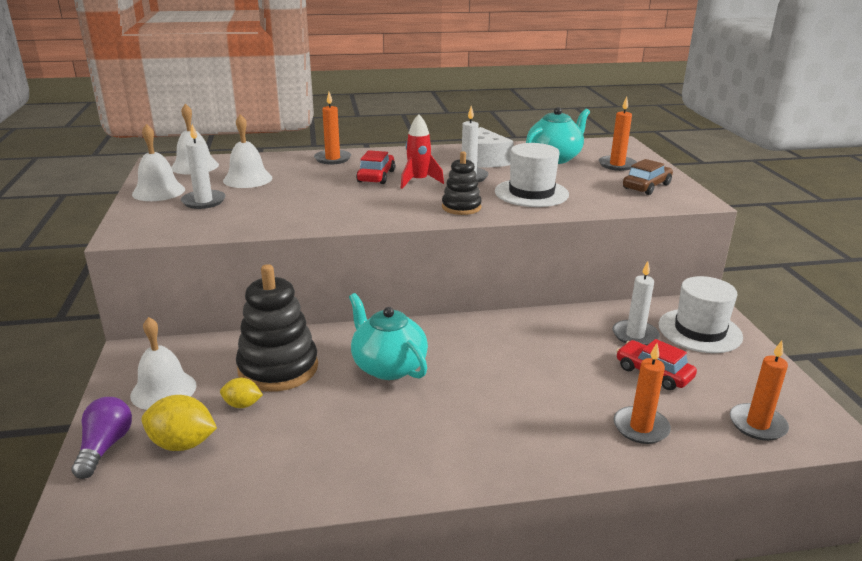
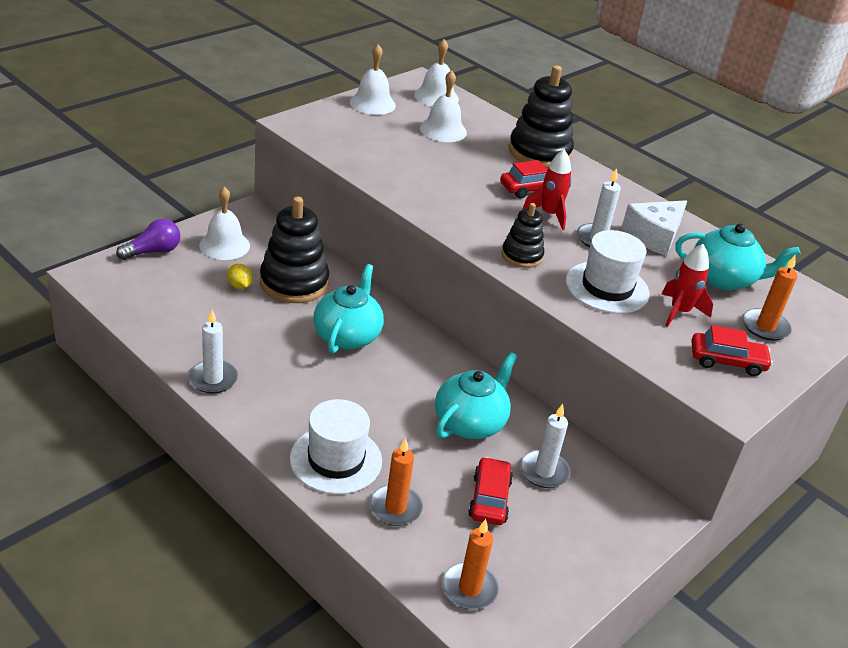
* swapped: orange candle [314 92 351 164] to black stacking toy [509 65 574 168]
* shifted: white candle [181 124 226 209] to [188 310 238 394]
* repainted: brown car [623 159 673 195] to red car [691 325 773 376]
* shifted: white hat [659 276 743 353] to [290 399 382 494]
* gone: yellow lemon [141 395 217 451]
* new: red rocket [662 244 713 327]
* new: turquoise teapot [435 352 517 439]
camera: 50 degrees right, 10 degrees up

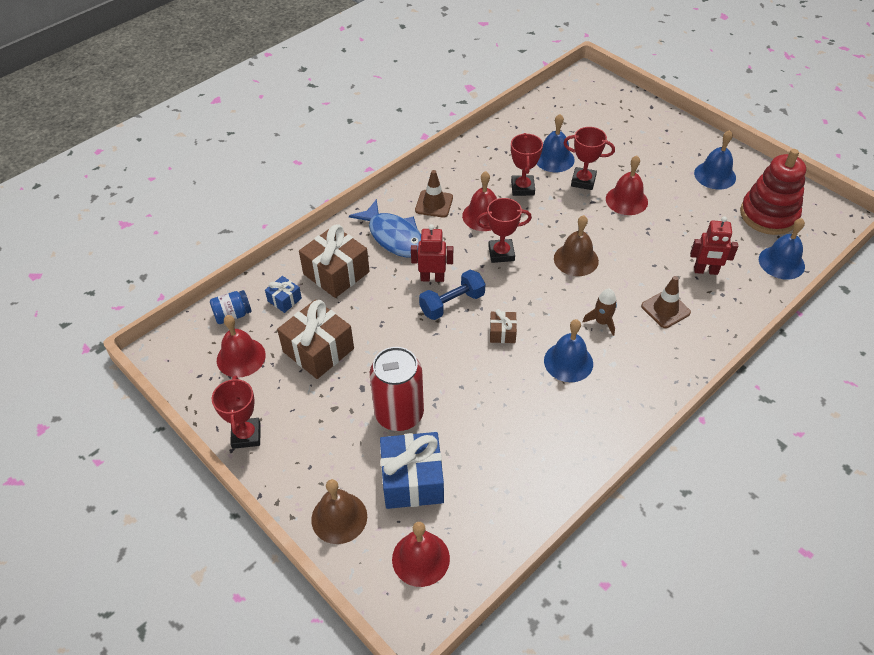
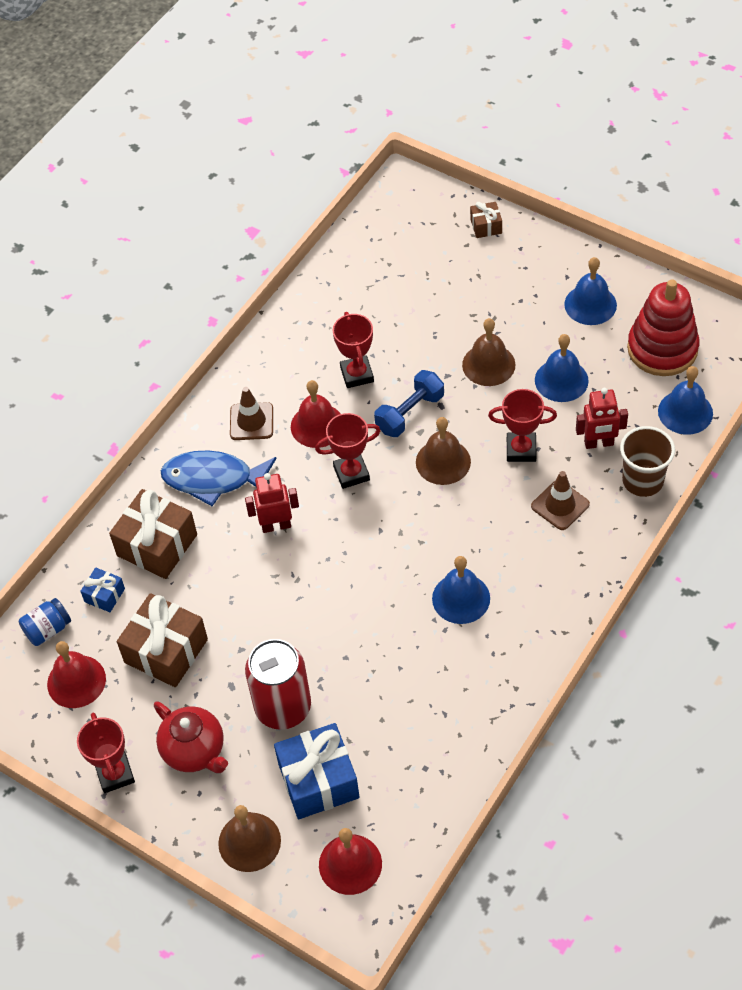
* shifted: blue bell [537 114 575 172] to [535 334 589 402]
* shifted: red trophy [563 127 615 190] to [488 389 557 462]
* repainted: red bell [606 156 648 215] to brown bell [462 318 515 386]
* rotated: blue fish [349 199 421 258] = [161 451 277 506] 150 degrees clockwise
* shifted: blue dumbbell [419 270 485 320] to [374 370 444 437]
* gone: brown rocket [582 289 617 336]
* shifted: brown gift [490 309 517 343] to [470 202 502 238]
* new: brown cup [620 426 675 497]
* new: red teapot [154 701 228 773]
camera: 10 degrees left, 5 degrees up

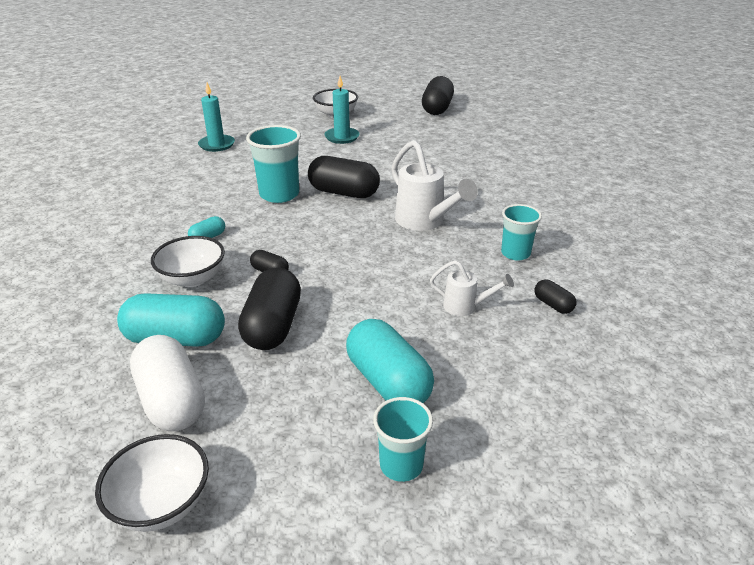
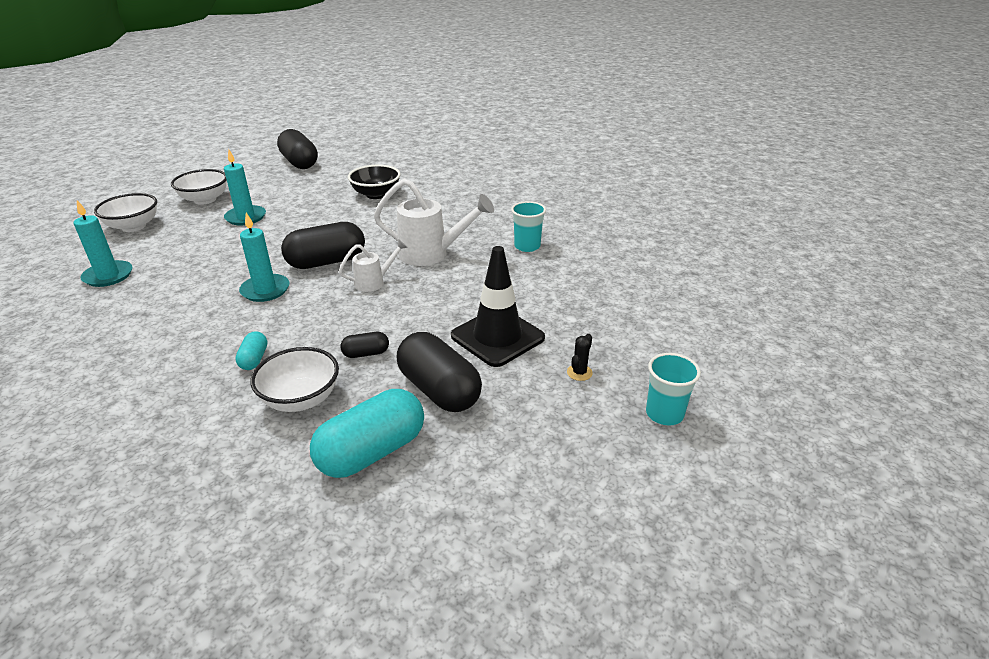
* swapped: turquoise cup [246 125 301 203] to turquoise candle [239 213 289 302]
* shifted: white watering can [430 260 514 316] to [339 239 408 292]
* gone: black capsule [535 280 577 314]
* swapped: turquoise capsule [346 319 434 403] to black cactus [567 334 593 381]
* gone: white capsule [130 335 205 431]
* shifted: white bowl [95 434 209 532] to [94 193 157 232]
* new: black bowl [348 165 401 199]
* new: black traffic cone [451 246 545 367]
camera: 45 degrees left, 0 degrees up

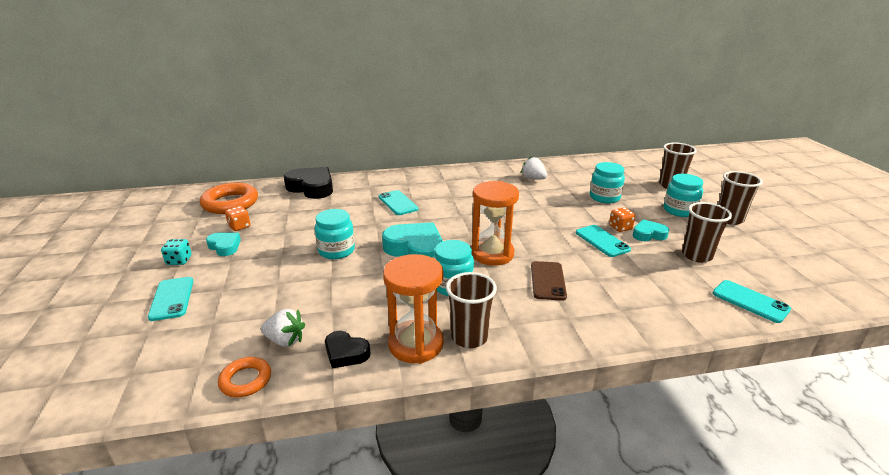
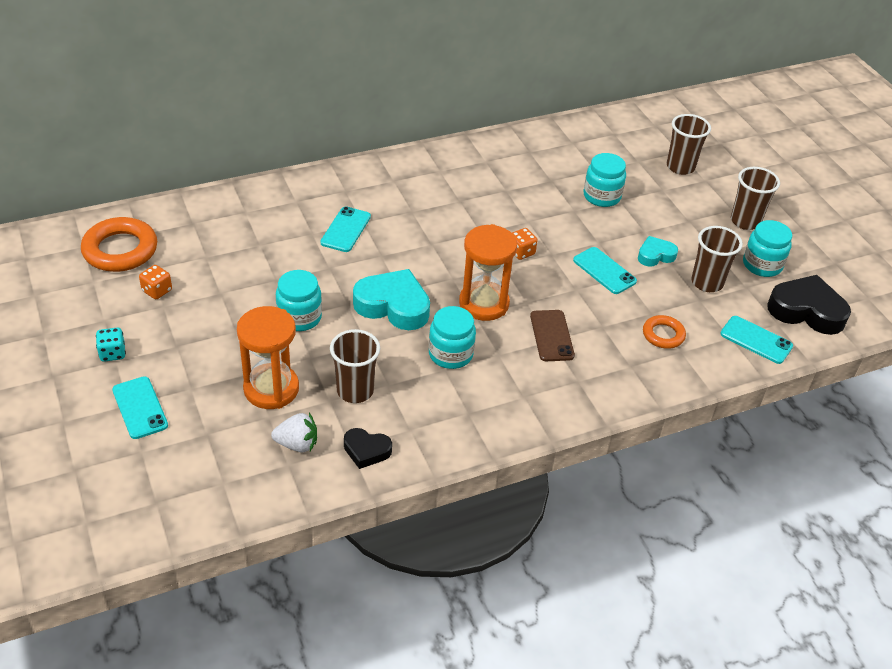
* gone: white strawberry [521 156 547 180]
* shifted: black heart [284 167 333 199] to [767 275 851 335]
* shifted: turquoise jar [664 174 703 217] to [743 220 792 277]
* rotated: turquoise phone [378 190 419 215] = [320 206 371 252] 60 degrees clockwise
* shifted: orange dice [609 208 636 232] to [512 228 538 260]
* gone: turquoise heart [206 233 241 256]
* shifted: orange hourglass [383 254 444 364] to [237 306 299 409]
* shifted: brown cup [446 272 497 348] to [330 329 380 403]
* shifted: orange ring [218 357 271 397] to [643 315 686 349]
camera: 15 degrees left, 15 degrees up

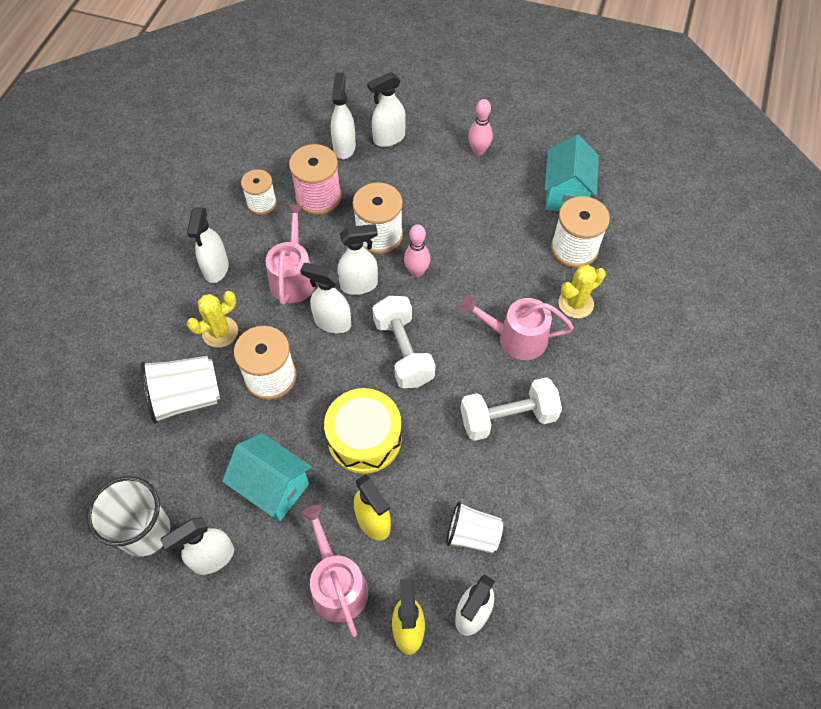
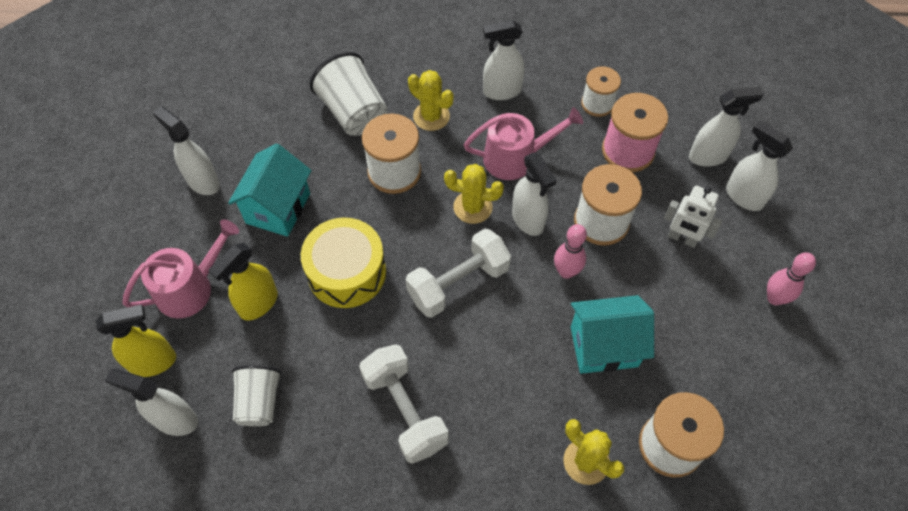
* shifted: turquoise house [545 135 599 211] to [571 295 654 374]
* swapped: white spray bottle [300 263 351 334] to yellow cactus [444 164 504 224]
* gone: pink watering can [460 296 574 360]
* gone: white cup [86 476 170 557]
* new: white robot [664 186 722 248]
camera: 75 degrees right, 0 degrees up

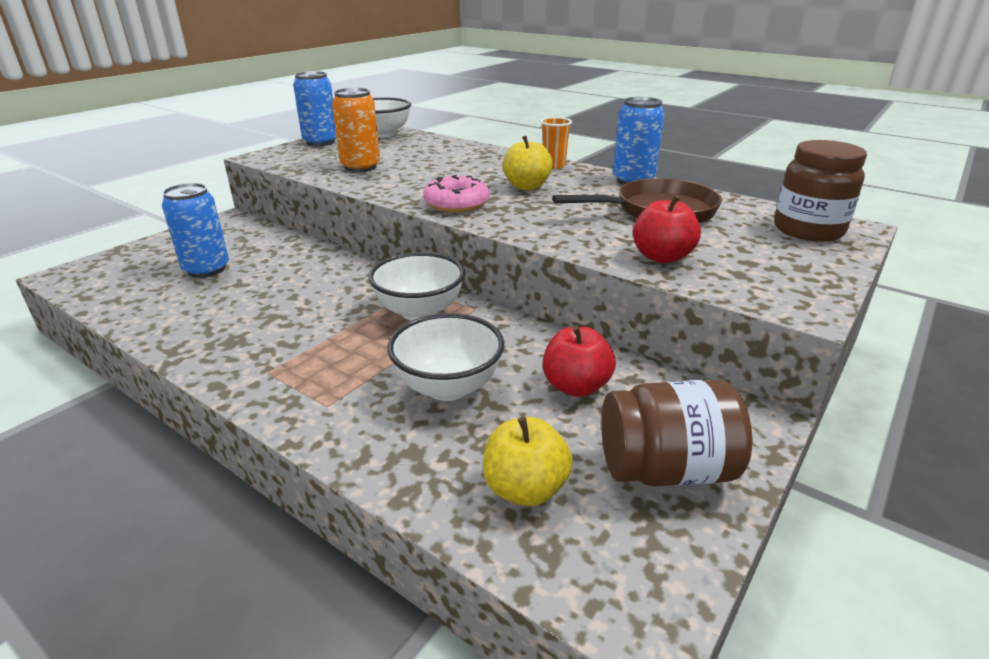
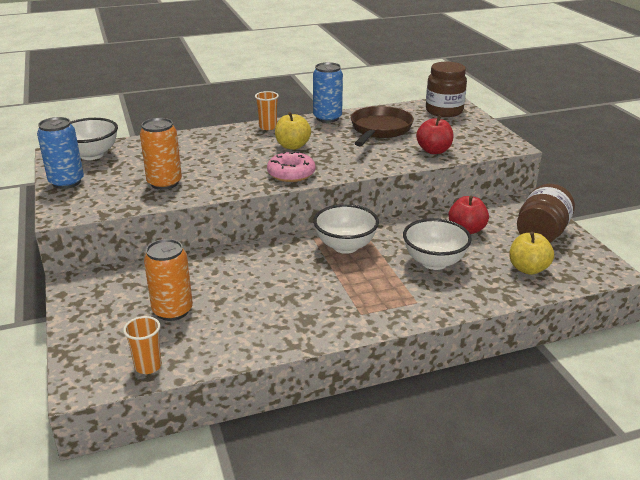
* repainted: blue can [162 183 229 278] to orange can [144 239 193 321]
* new: orange cup [123 316 162 374]
camera: 55 degrees left, 0 degrees up

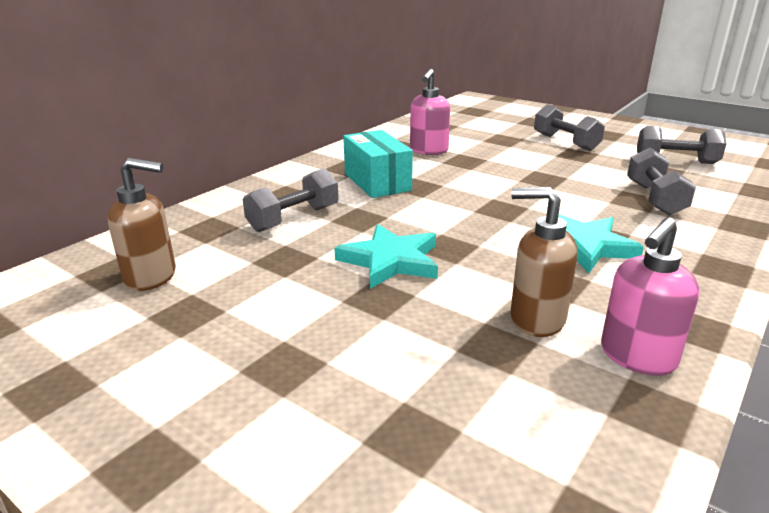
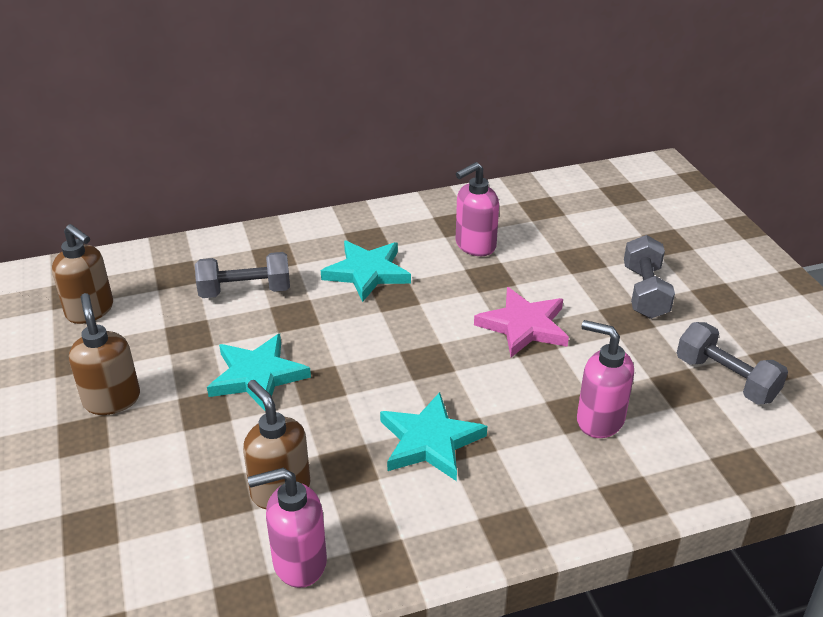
* swapped: turquoise box [343 130 413 198] to turquoise star [321 241 411 302]
* swapped: grey dumbbell [627 148 696 216] to pink soap dispenser [577 320 634 438]
* new: pink star [474 287 569 357]
* new: brown soap dispenser [69 293 140 415]
camera: 35 degrees right, 10 degrees up

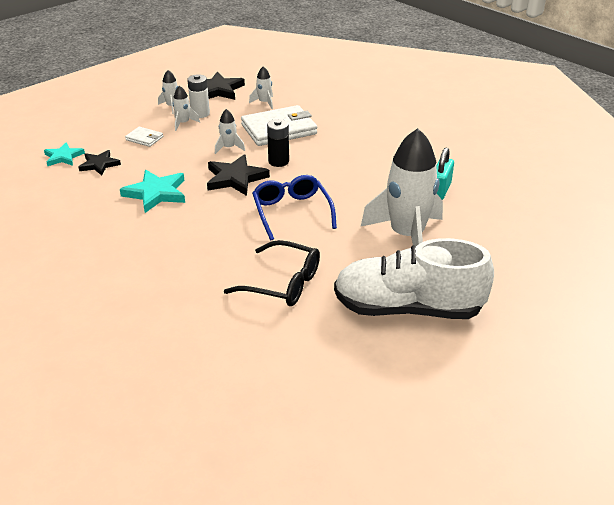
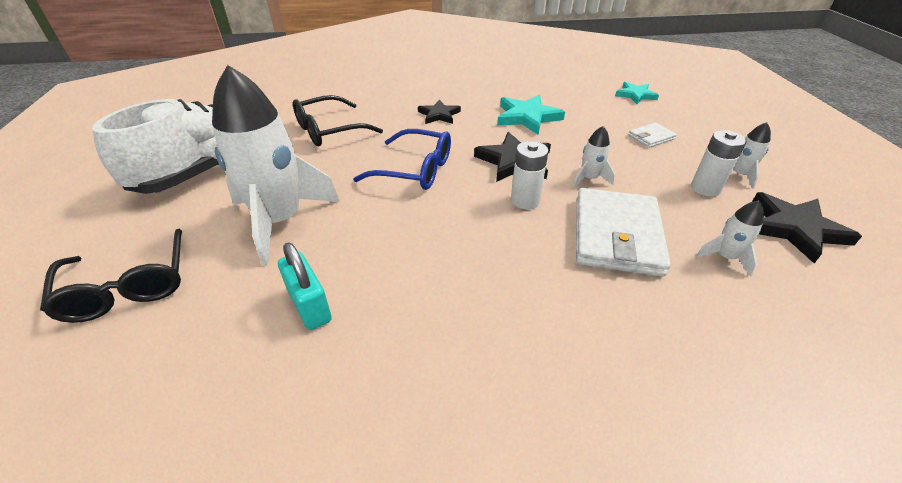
* gone: white rocket [173 86 200 131]
* repainted: black battery [267 119 289 167] to white battery [511 141 549 209]
* shifted: black star [79 150 121 175] to [418 100 461 124]
* new: black glasses [40 229 182 323]
camera: 125 degrees right, 5 degrees up

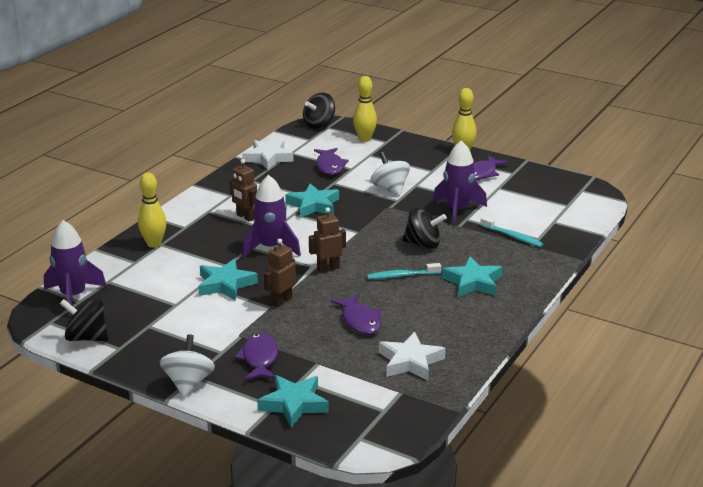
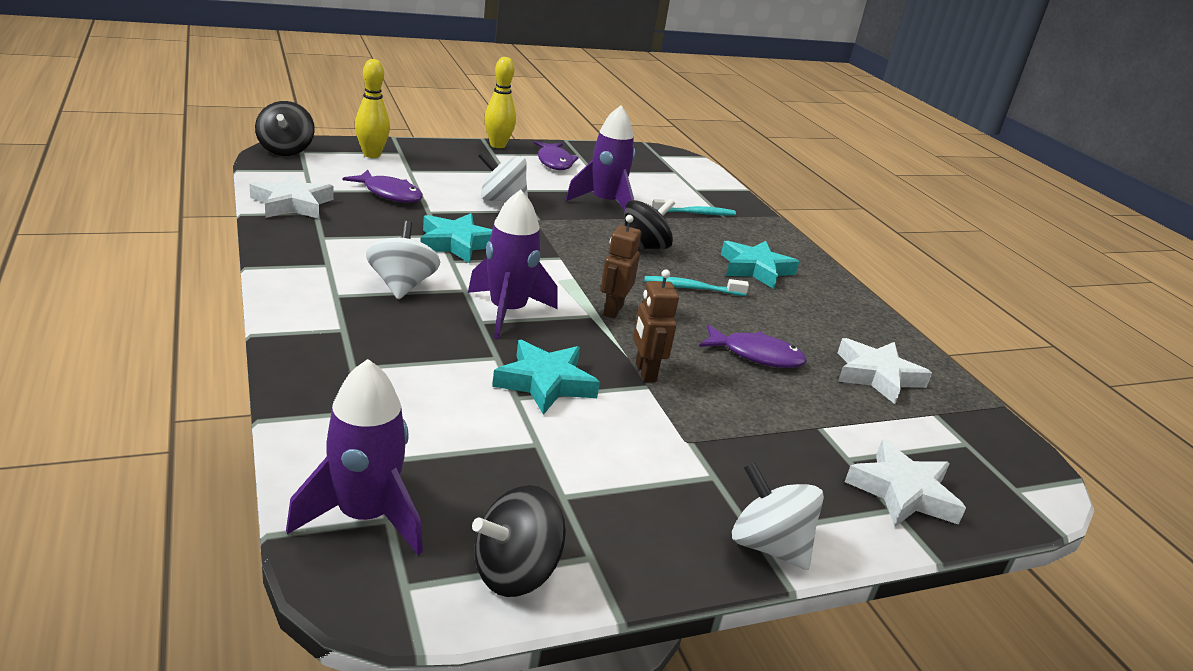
* swapped: brown robot [230 159 257 222] to white spinning top [366 221 440 299]
* gone: yellow bowling pin [138 172 166 247]
* rotated: turquoise toothbrush [367 263 441 279] = [644 276 749 296] 60 degrees clockwise
* gone: purple fish [235 333 278 380]
* repainted: turquoise star [257 375 329 428] to white star [845 439 966 527]
camera: 55 degrees left, 0 degrees up

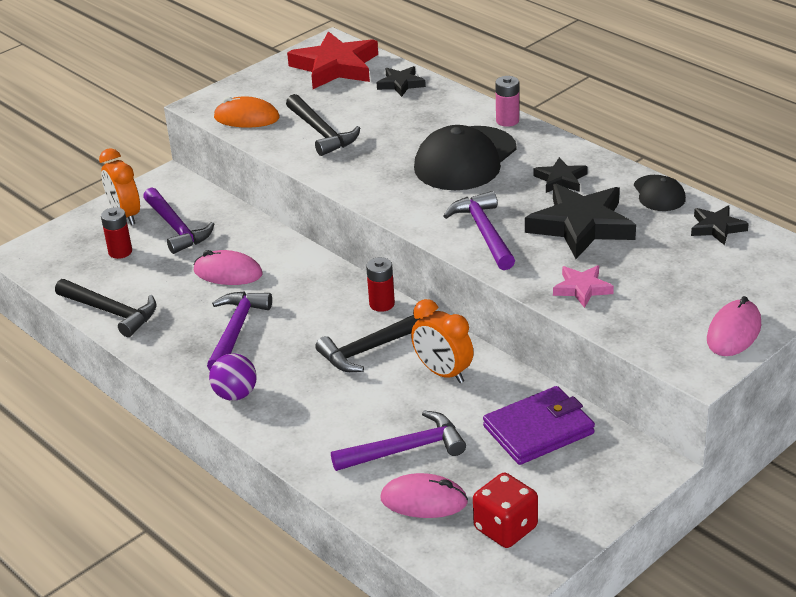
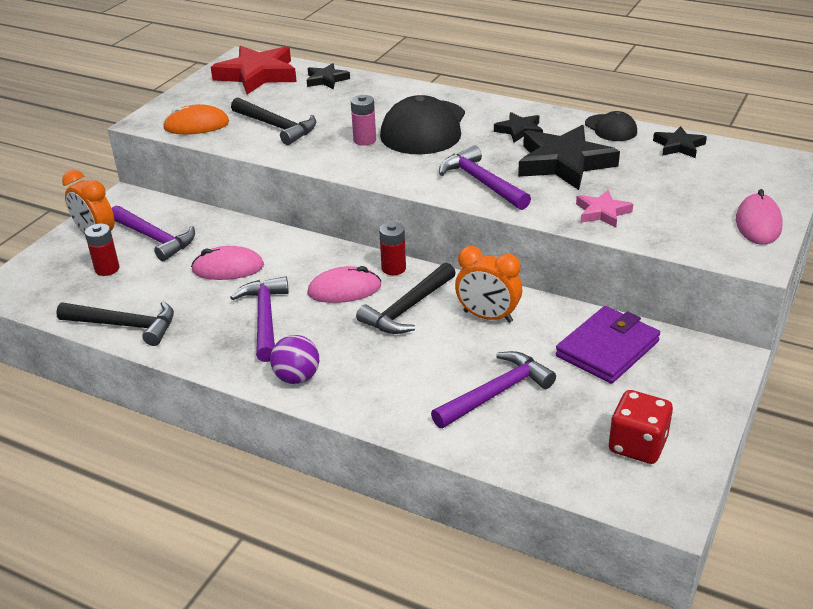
* shifted: pink battery [495 76 519 127] to [351 95 376 146]
* shifted: pink mouse [380 473 468 518] to [307 266 381 303]
camera: 20 degrees left, 0 degrees up

